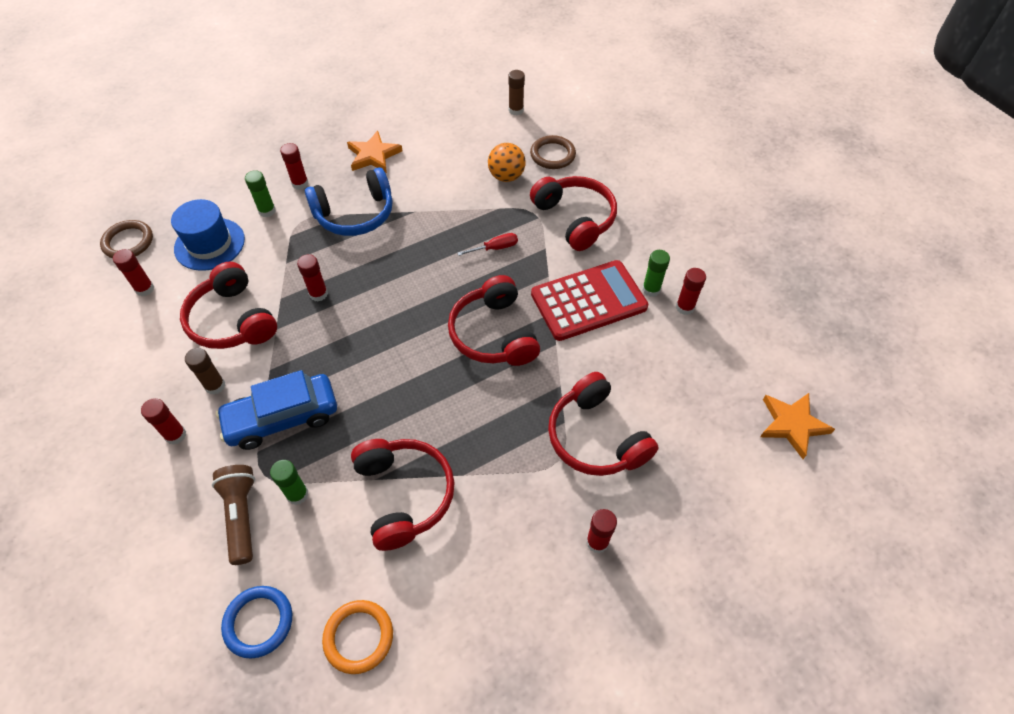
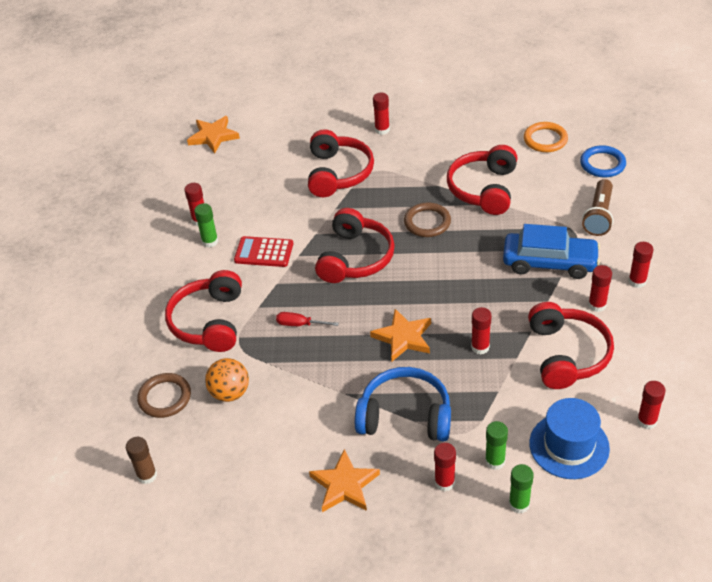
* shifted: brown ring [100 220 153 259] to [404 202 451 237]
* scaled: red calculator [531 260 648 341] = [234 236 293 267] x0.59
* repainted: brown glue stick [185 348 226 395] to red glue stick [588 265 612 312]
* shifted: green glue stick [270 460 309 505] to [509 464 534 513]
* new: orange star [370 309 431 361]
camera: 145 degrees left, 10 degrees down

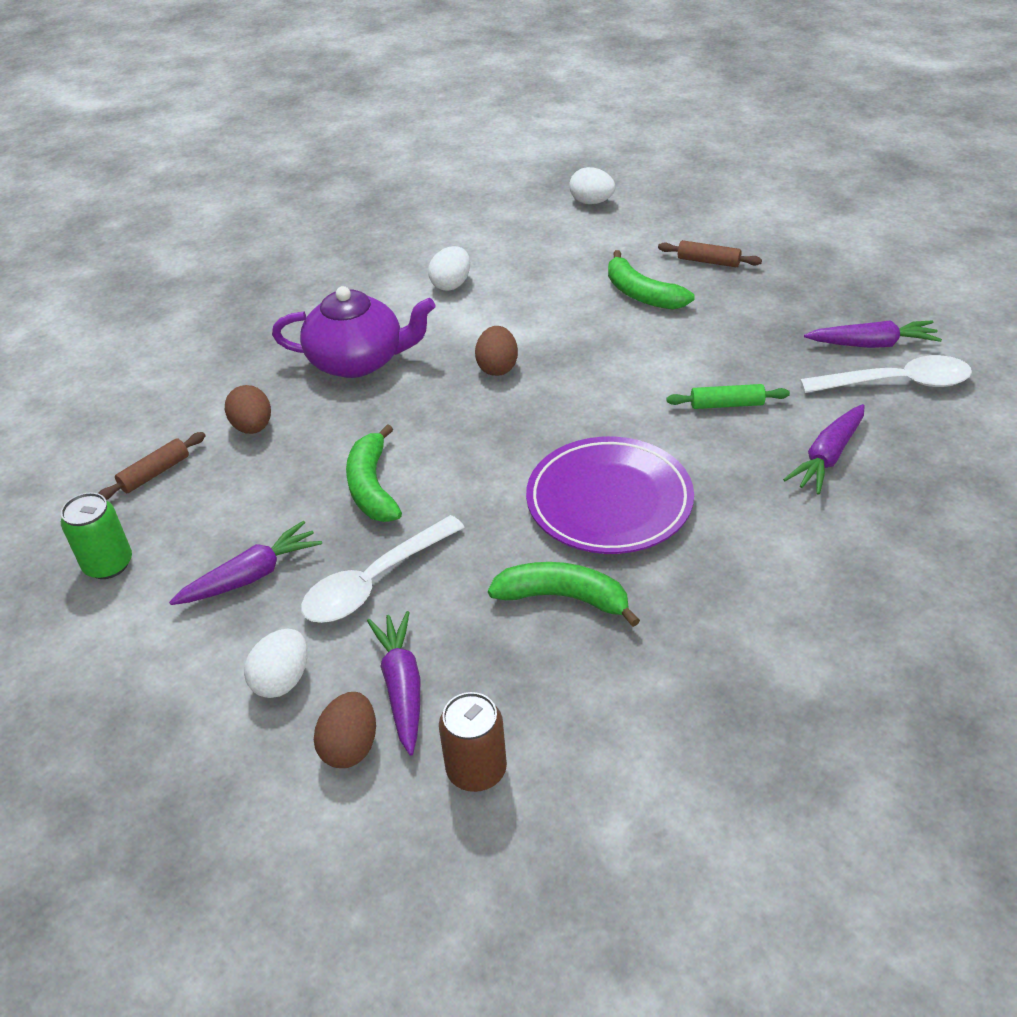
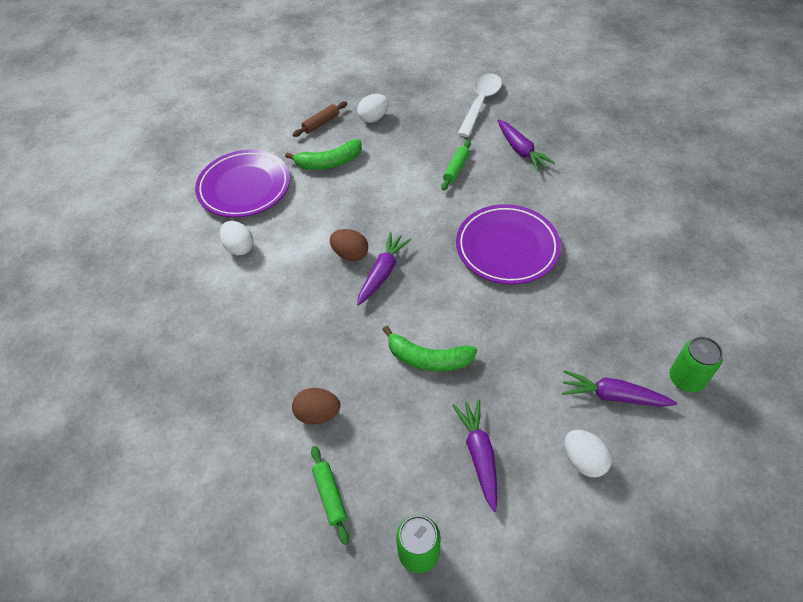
* shifted: white egg [569 167 615 204] to [357 94 389 123]
* gone: purple teapot [272 286 436 378]
* shifted: purple carrot [804 320 942 348] to [357 232 411 305]
* repainted: brown rolling pin [98 432 205 500] to green rolling pin [311 446 349 545]
* gone: white spoon [301 515 465 623]
* gone: green banana [488 562 640 627]
* gone: brown egg [314 692 376 768]
* repainted: brown can [439 692 507 792] to green can [670 337 723 392]
* new: purple plate [195 150 290 218]
camera: 65 degrees left, 10 degrees up

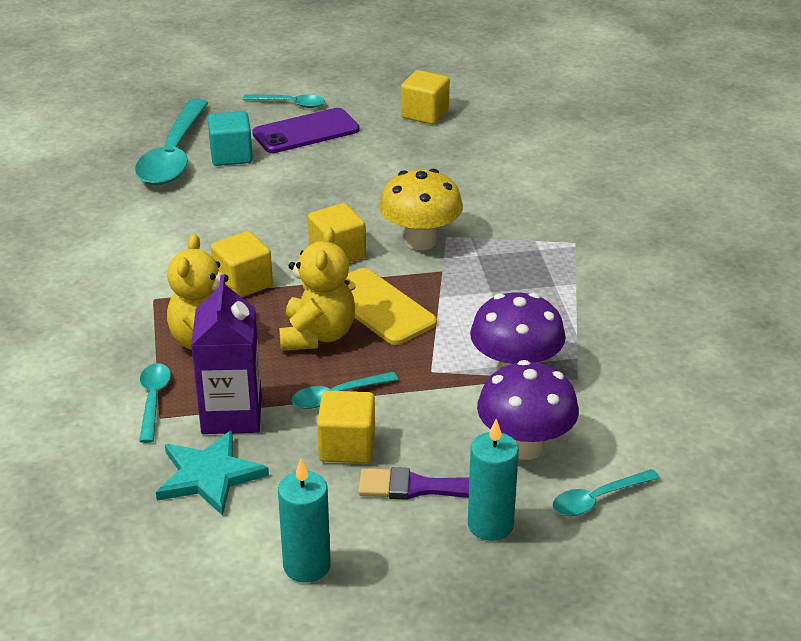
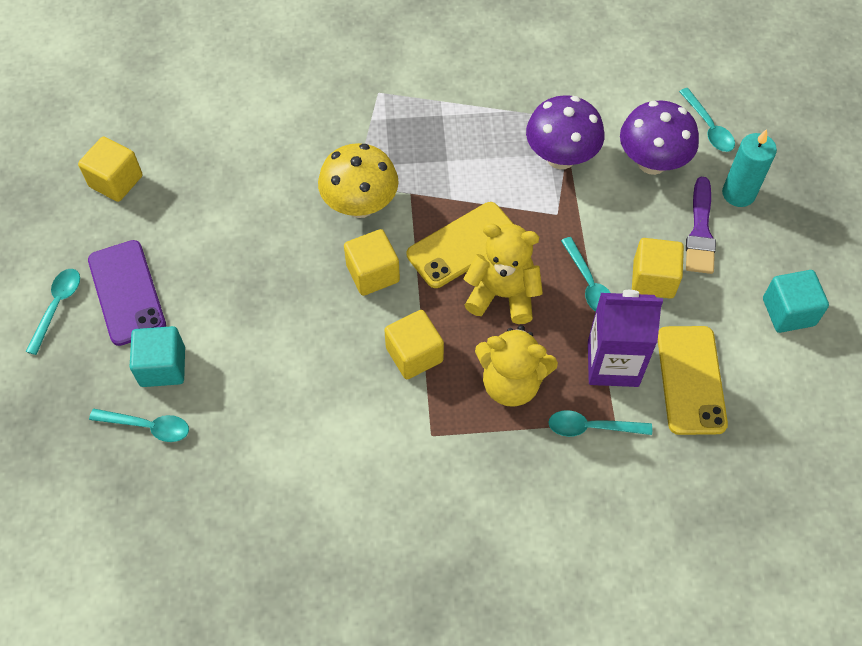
* scaled: turquoise spoon [135 99 208 185] = [89 409 189 442] x0.49
* swapped: turquoise star [156 430 269 516] to yellow phone [658 326 728 435]
* swapped: turquoise candle [278 459 331 583] to turquoise cube [763 270 829 333]
camera: 85 degrees left, 25 degrees up

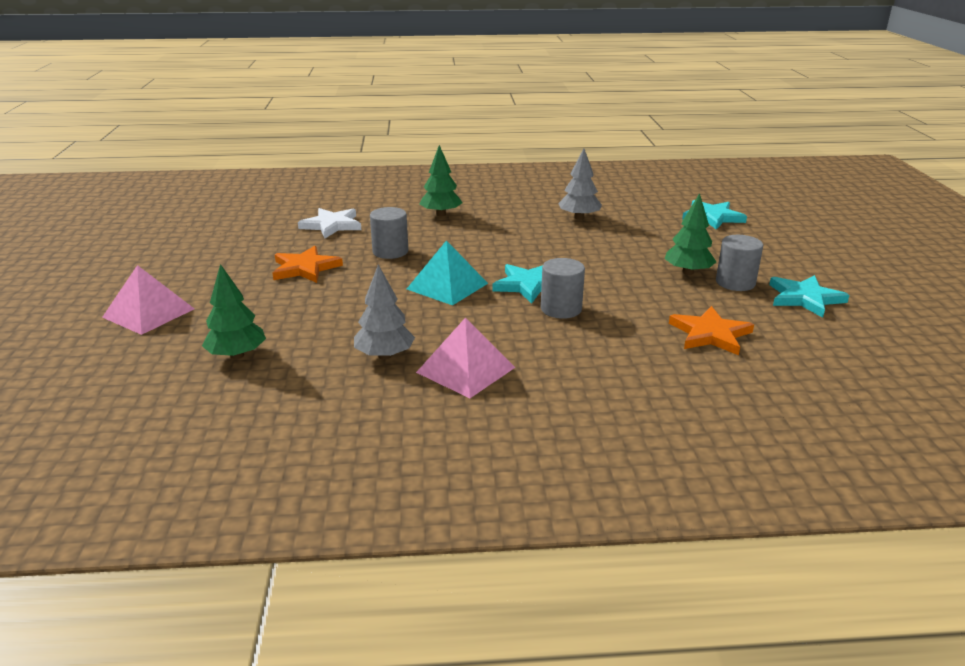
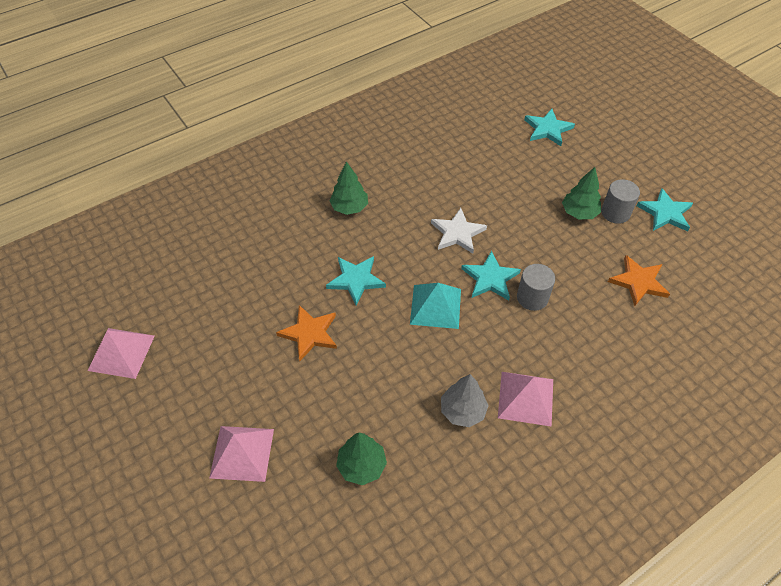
* gone: grey tree [558 148 602 220]
* swapped: grey cylinder [370 207 408 259] to turquoise star [326 256 386 306]
* shifted: white star [298 208 361 238] to [431 208 487 254]
* new: pink pyramid [87 328 155 379]
camera: 30 degrees left, 25 degrees up

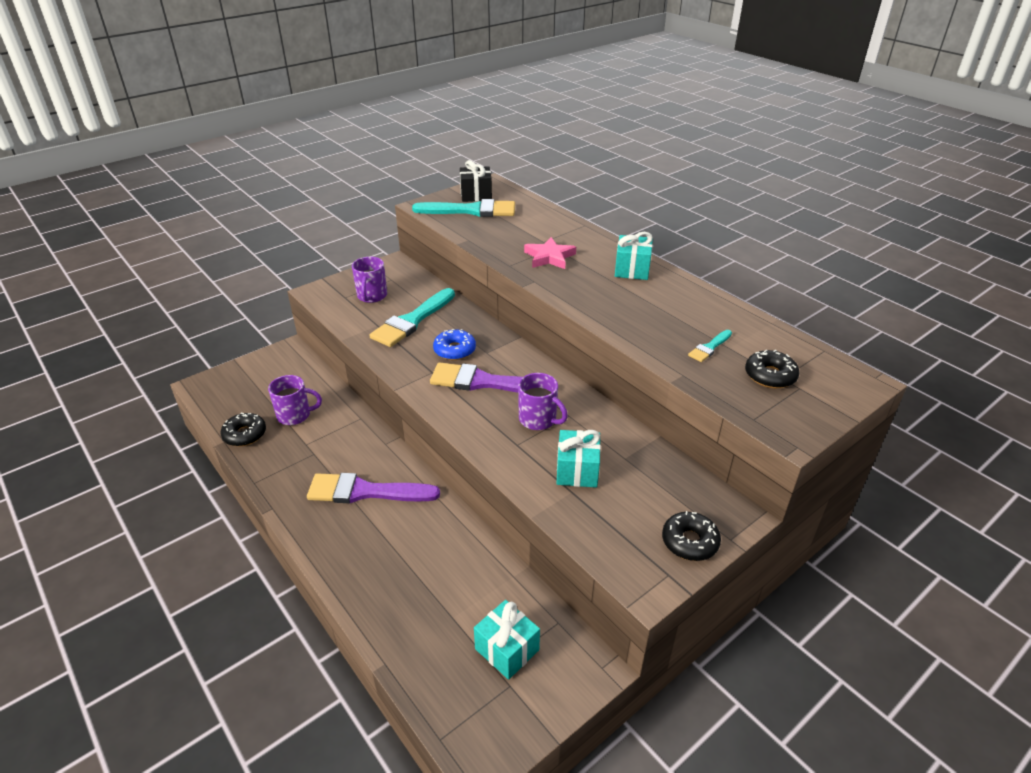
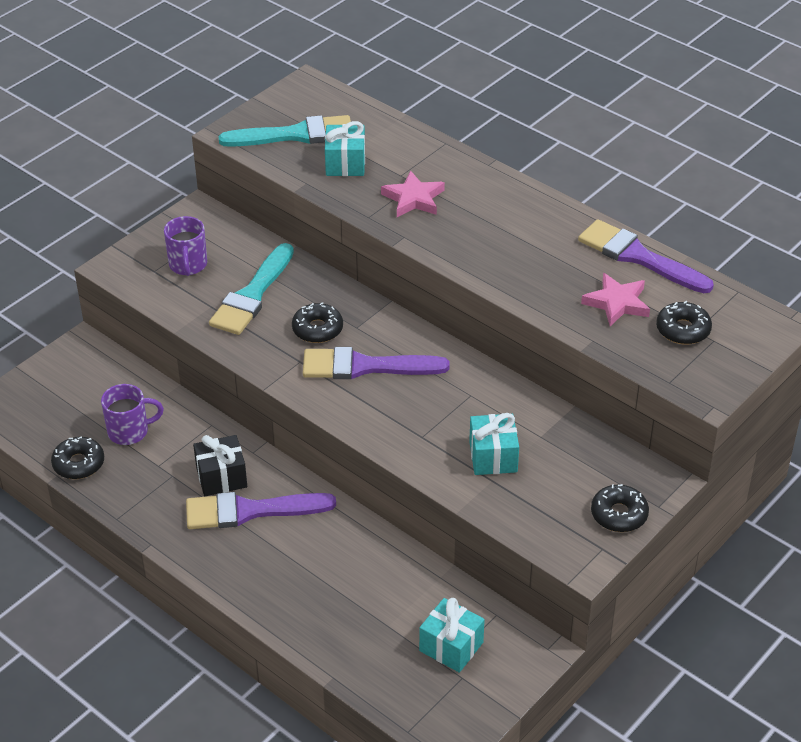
* shifted: black gift [460 160 492 202] to [193 435 247 496]
* shifted: turquoise gift [615 232 653 280] to [325 121 365 176]
* repainted: blue donut [433 329 476 360] to black donut [292 302 343 343]
* swapped: turquoise brush [688 330 732 362] to pink star [581 273 650 326]
* gone: purple mug [518 373 568 430]
* new: purple brush [578 219 714 293]
camera: 10 degrees left, 5 degrees up

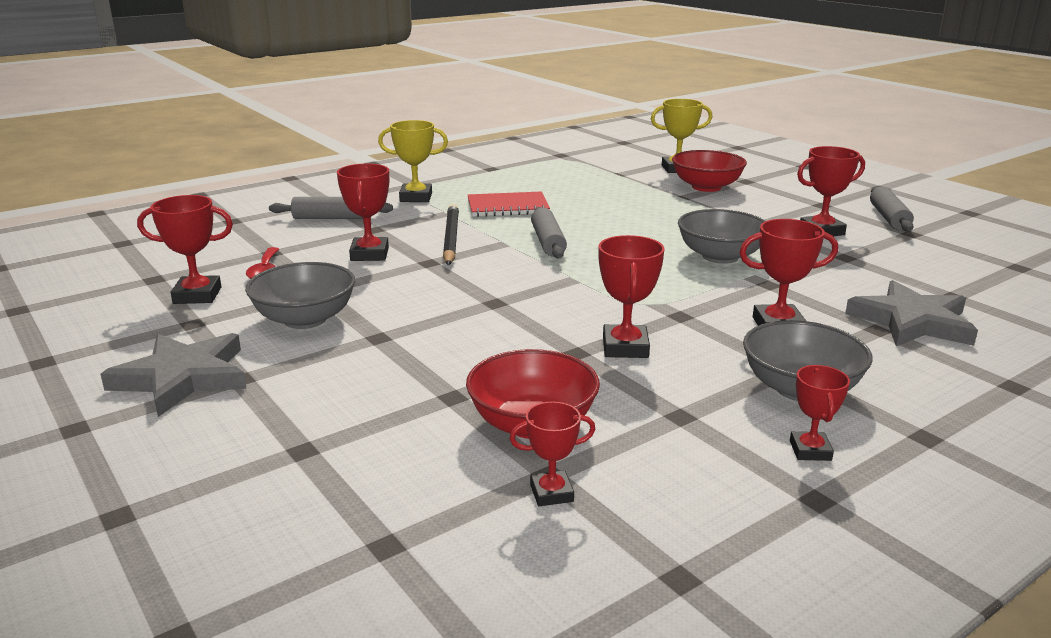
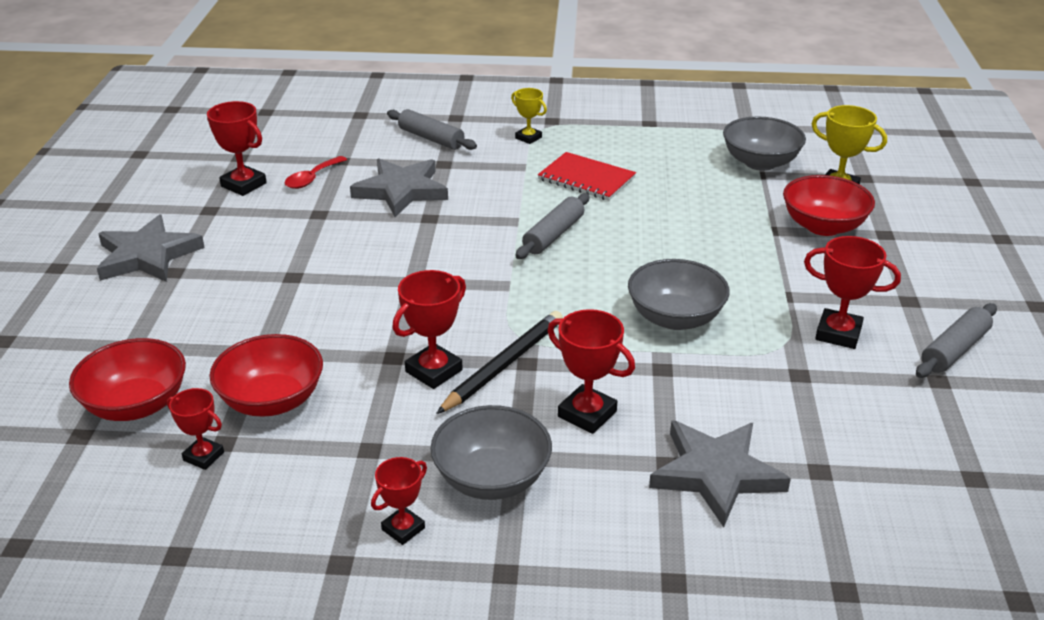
* scaled: yellow trophy [378 120 448 202] = [511 88 547 144] x0.64
* swapped: red trophy [337 164 389 261] to grey star [350 158 448 217]
* shifted: black pencil [443 204 459 265] to [436 311 563 414]
* shifted: grey bowl [245 262 355 329] to [723 116 806 171]
* new: red bowl [69 338 186 421]
camera: 40 degrees right, 10 degrees up

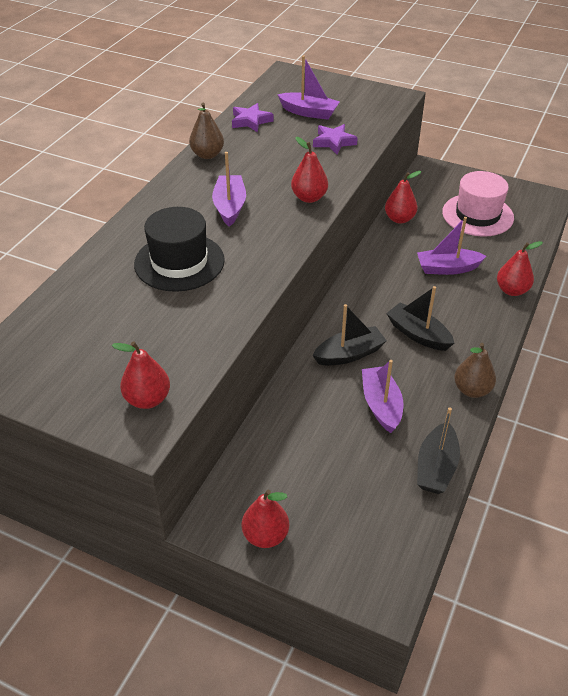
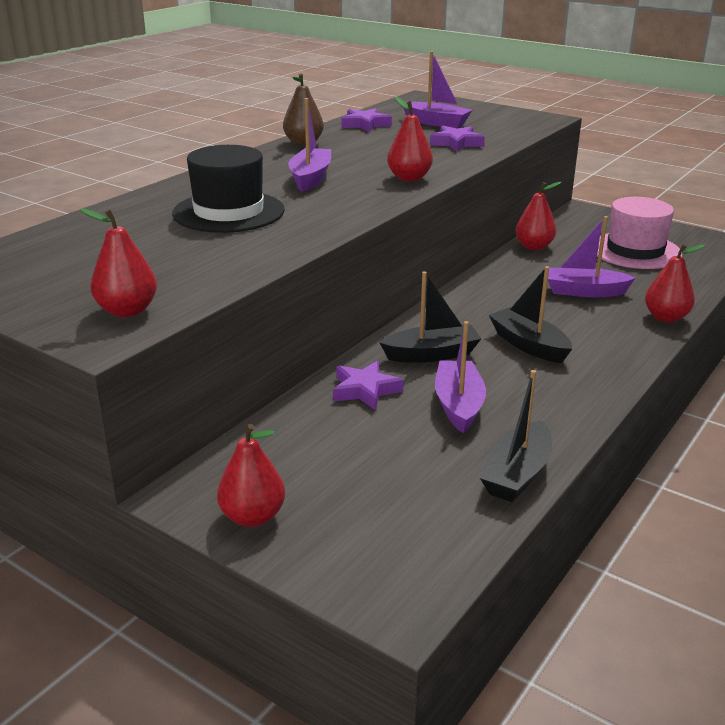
* gone: brown pear [454 343 496 398]
* new: purple star [333 361 404 410]
camera: 10 degrees right, 15 degrees down

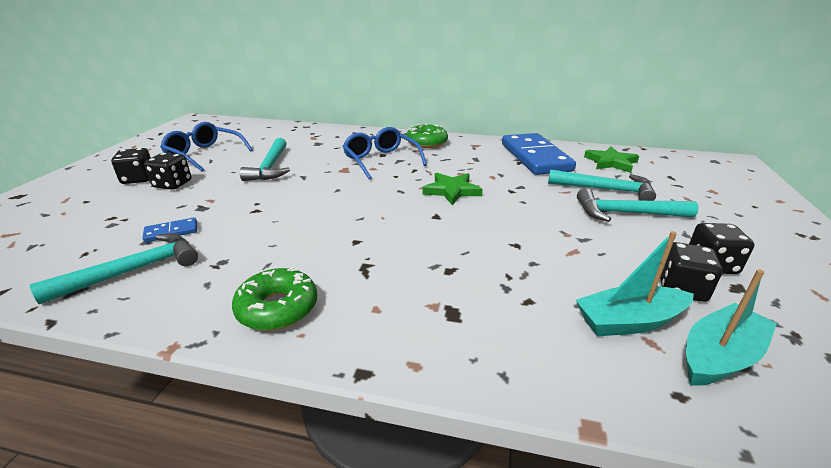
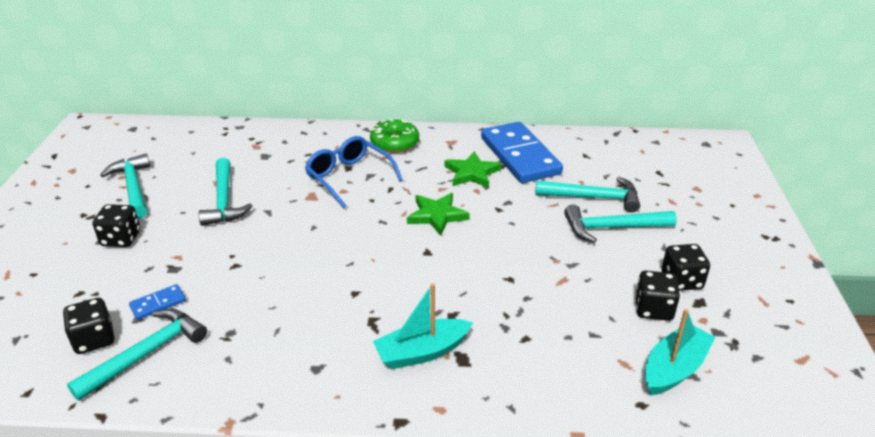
* swapped: blue glasses [160 122 253 172] to turquoise hammer [100 154 150 219]
* shifted: green star [584 147 639 173] to [445 152 502 188]
* shifted: black dice [111 148 151 184] to [63 298 114 354]
* shifted: turquoise boat [576 231 694 336] to [373 283 473 369]
* gone: green donut [232 267 317 331]
camera: 10 degrees left, 5 degrees up

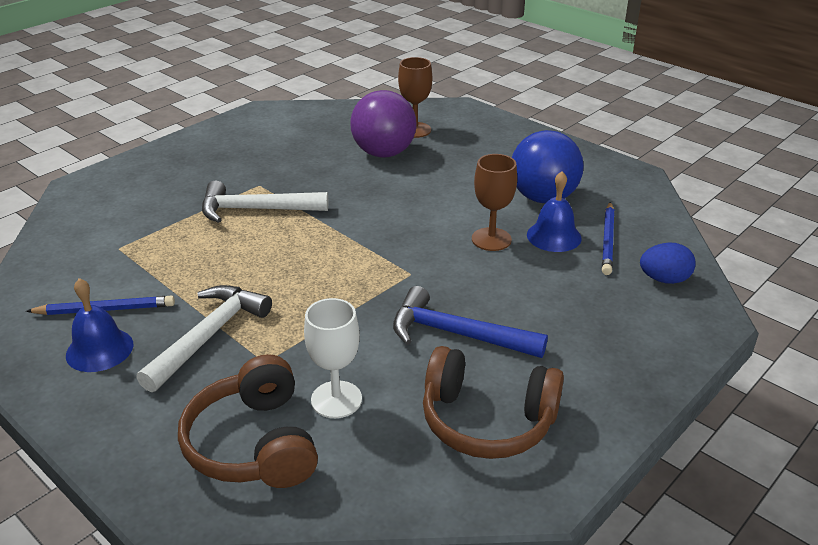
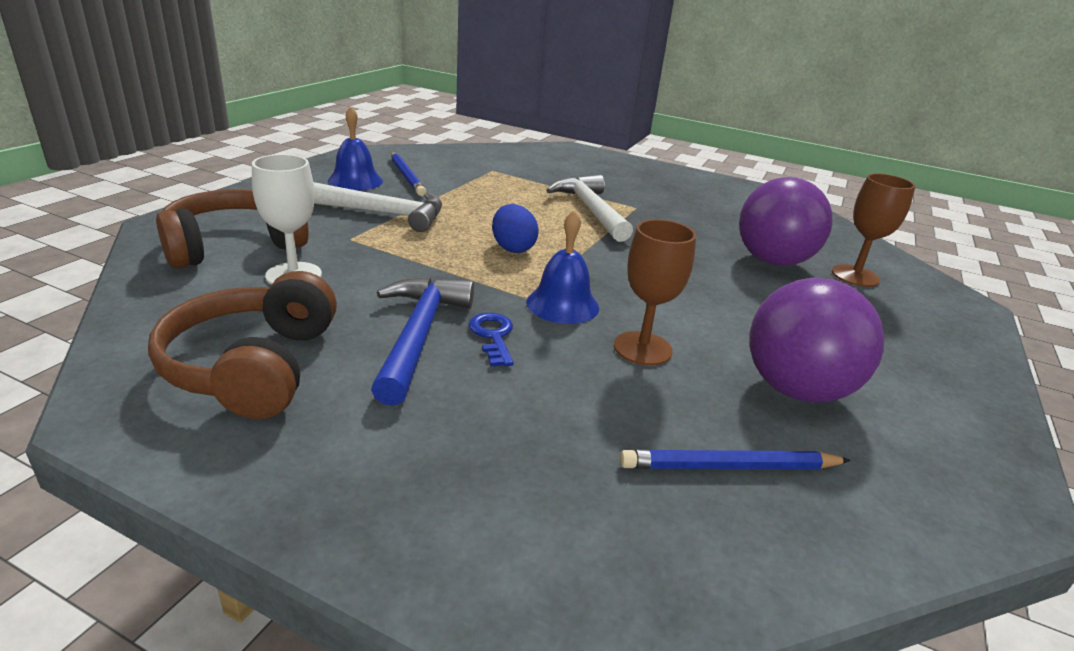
* repainted: blue ball [512 130 584 203] to purple ball [749 278 885 402]
* shifted: blue bell [527 171 582 252] to [526 210 599 324]
* shifted: blue egg [640 242 696 284] to [492 204 539 253]
* new: blue key [469 313 514 366]
camera: 70 degrees right, 5 degrees down

